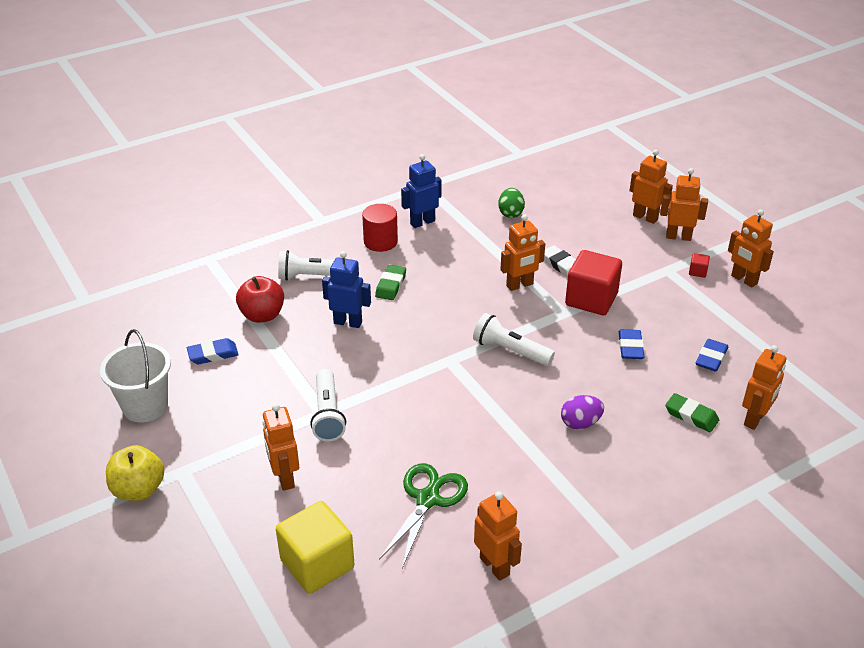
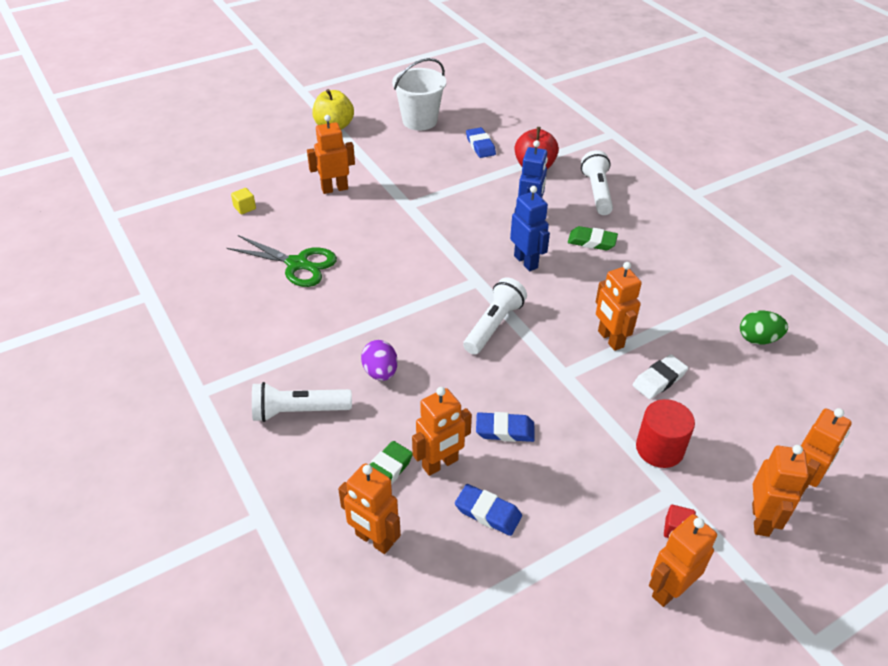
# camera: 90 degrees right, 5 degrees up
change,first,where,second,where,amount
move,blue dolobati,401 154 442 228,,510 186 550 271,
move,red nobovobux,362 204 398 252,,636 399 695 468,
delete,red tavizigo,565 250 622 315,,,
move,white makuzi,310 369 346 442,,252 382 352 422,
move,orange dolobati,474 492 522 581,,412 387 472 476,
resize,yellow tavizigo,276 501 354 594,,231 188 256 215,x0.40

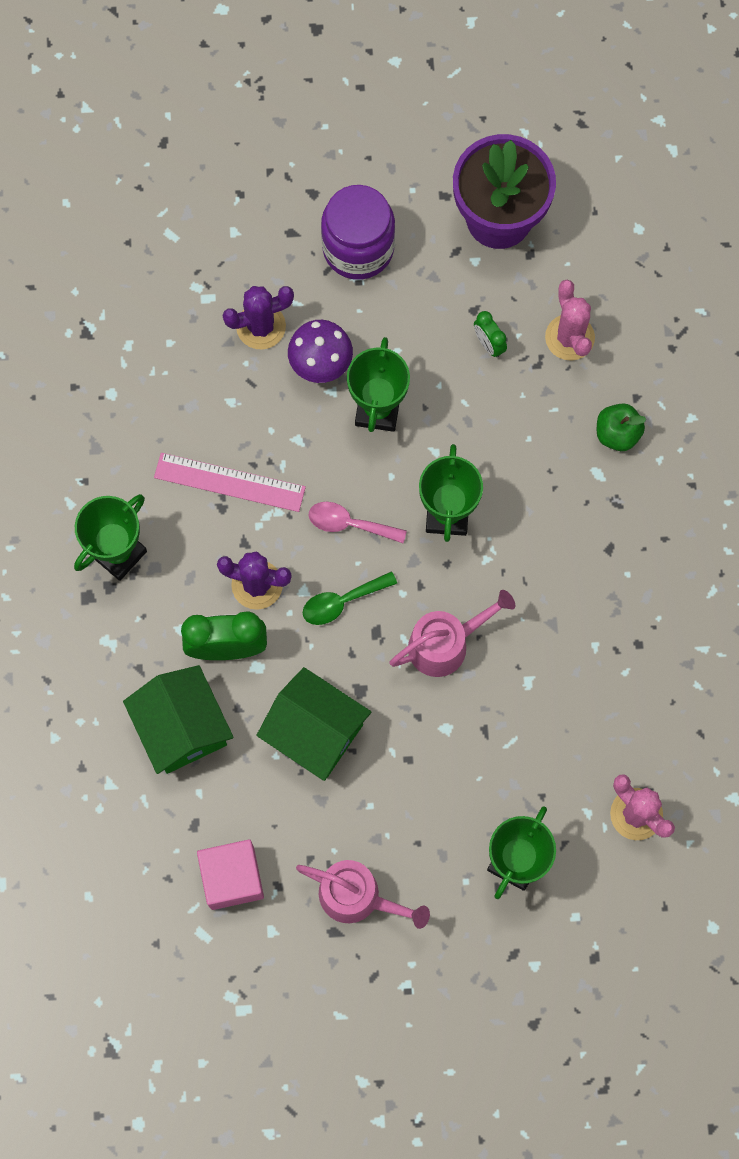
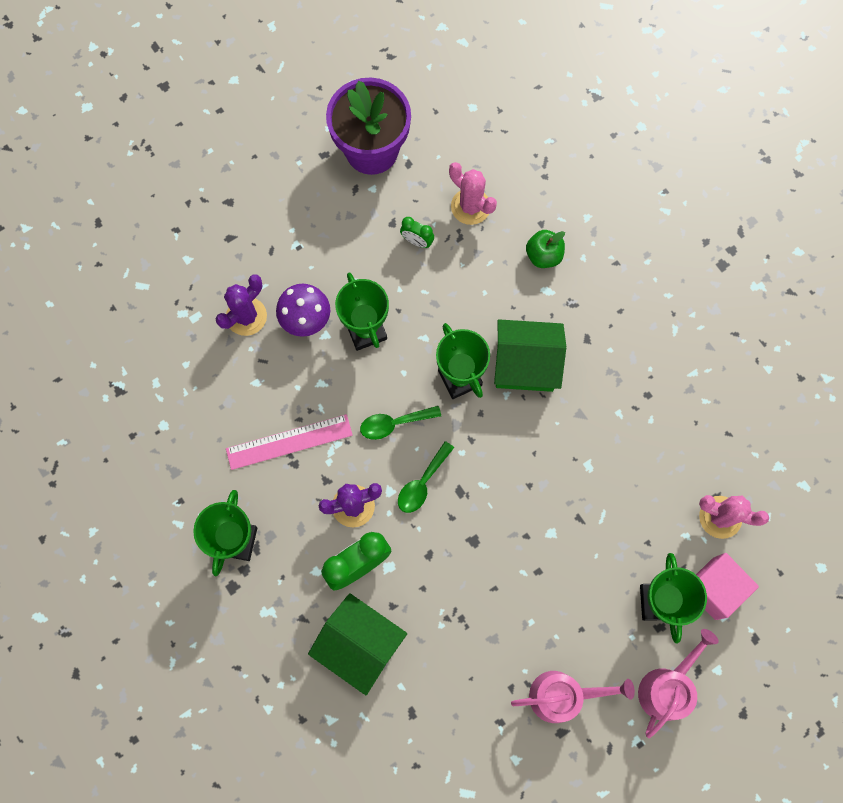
# camera: 30 degrees left, 0 degrees up
change,first,where,second,where,amount
delete,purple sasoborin,321 185 395 280,,,
recolor,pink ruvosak,309 502 407 543,green ruvosak,360 406 441 440,
move,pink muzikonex,389 590 515 677,,638 629 719 738,
move,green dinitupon,256 667 371 781,,494 319 566 392,
move,pink tavizigo,197 839 264 910,,696 553 759 620,

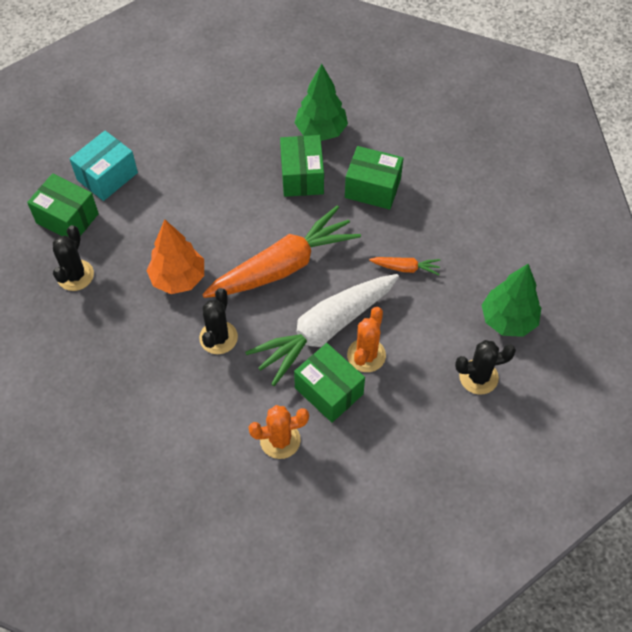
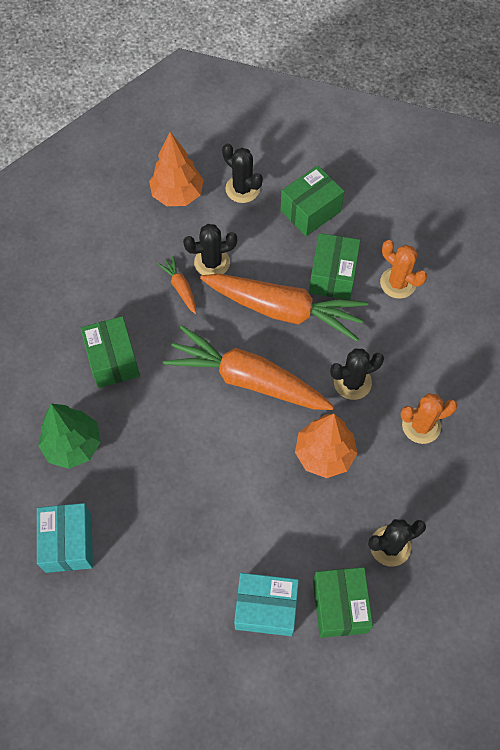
# camera: 125 degrees left, 5 degrees up
change,first,where,second,where,amount
move,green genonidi,280 135 324 197,,280 166 345 236,
recolor,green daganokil,482 264 541 337,orange daganokil,149 132 204 206,
recolor,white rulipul,245 274 399 386,orange rulipul,200 274 368 341,
move,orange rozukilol,347 307 386 372,,401 393 458 444,
insert,,,black rozukilol,183 224 237 275,
insert,,,turquoise genonidi,37 503 93 573,

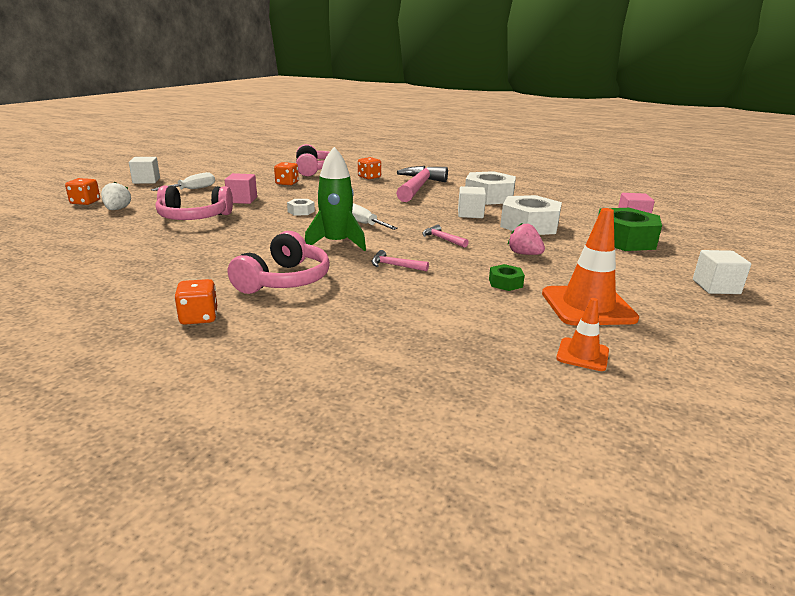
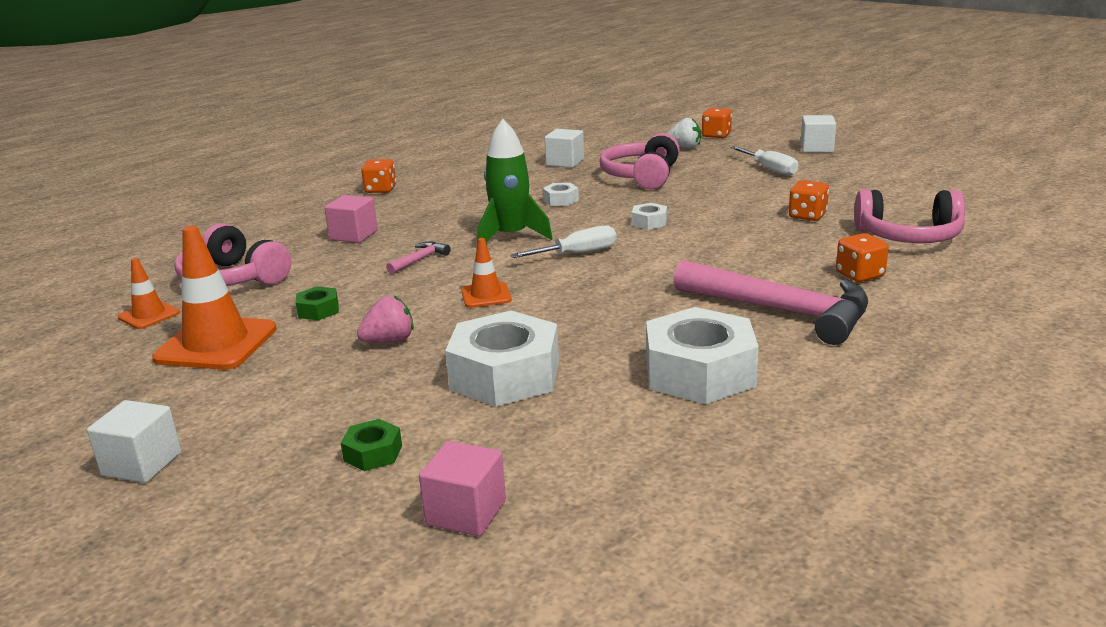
# camera: 110 degrees right, 0 degrees up
change,first,where,second,where,amount
move,pink tavizigo,225 173 257 204,,324 195 378 243,
move,white tavizigo,458 186 486 218,,545 129 584 168,
resize,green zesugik,598 208 662 251,,341 419 402 471,x0.45
replace,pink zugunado,422 225 469 248,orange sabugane,461 238 512 308,
move,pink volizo,228 231 330 294,,174 223 292 286,
insert,,,white zesugik,543 183 579 206,

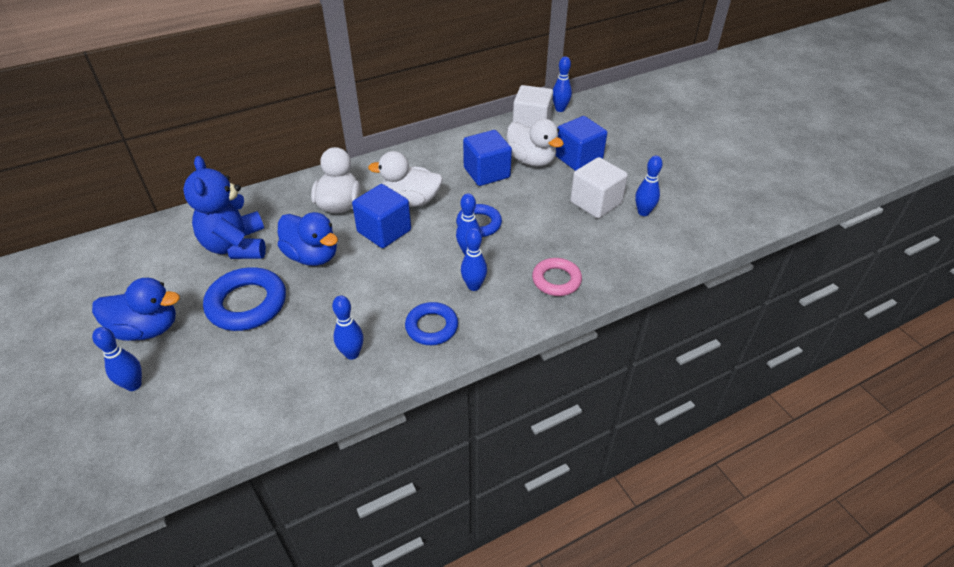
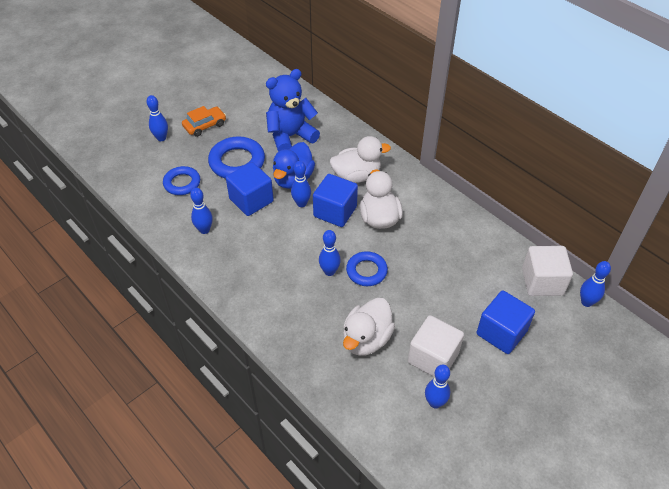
# camera: 75 degrees right, 5 degrees up
change,first,where,second,where,amount
move,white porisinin,507 119 564 166,,343 298 395 356,
move,blue tavizigo,463 130 512 186,,226 162 274 216,
move,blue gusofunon,461 228 487 291,,291 161 311 207,
delete,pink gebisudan,532 258 582 296,,,
replace,blue porisinin,92 278 180 341,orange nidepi,182 106 226 137,
move,blue gebisudan,405 302 458 345,,163 166 200 195,

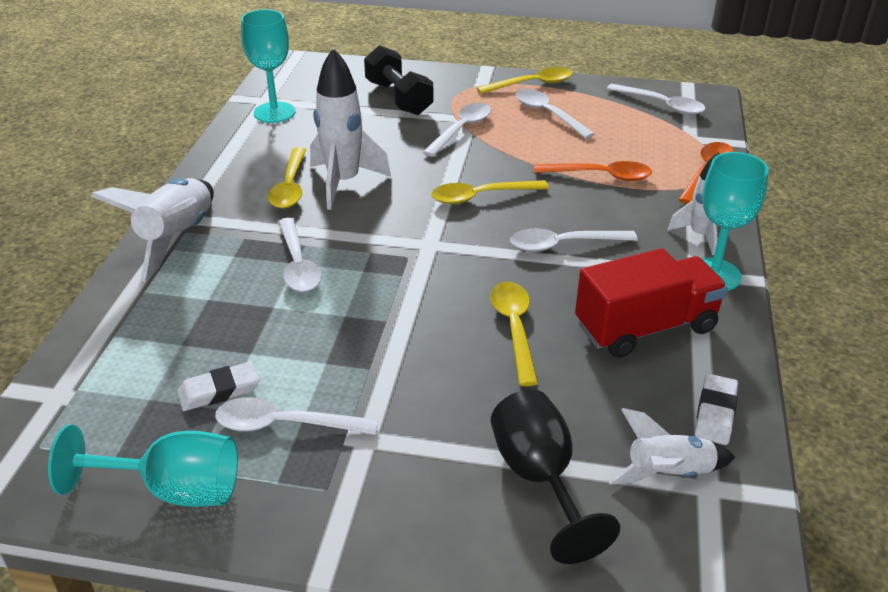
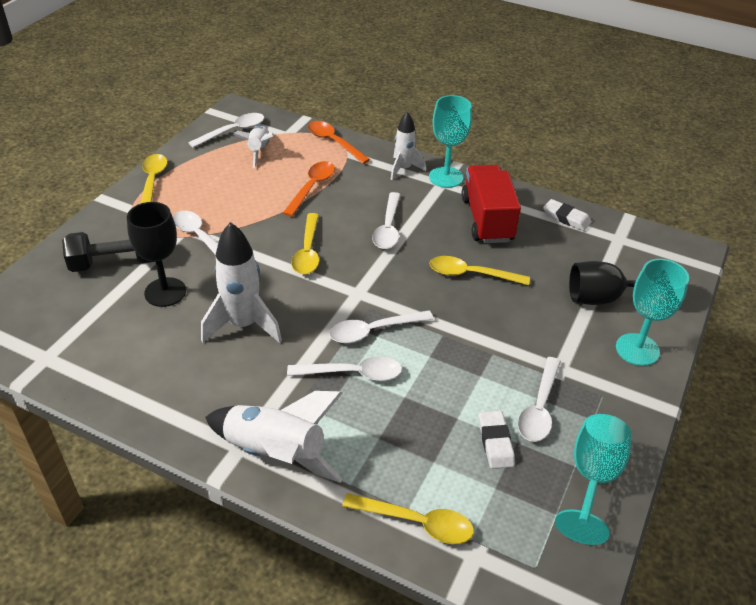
# camera: 75 degrees left, 5 degrees up
change,first,where,second,where,amount
move,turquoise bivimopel,241 9 295 123,,616 259 689 366,
move,white ruvosak,516 89 595 139,,329 311 434 343,
move,yellow ruvosak,268 147 306 209,,342 493 474 544,
move,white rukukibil,609 408 735 485,,233 126 274 168,
insert,,,black bivimopel,127 202 186 307,

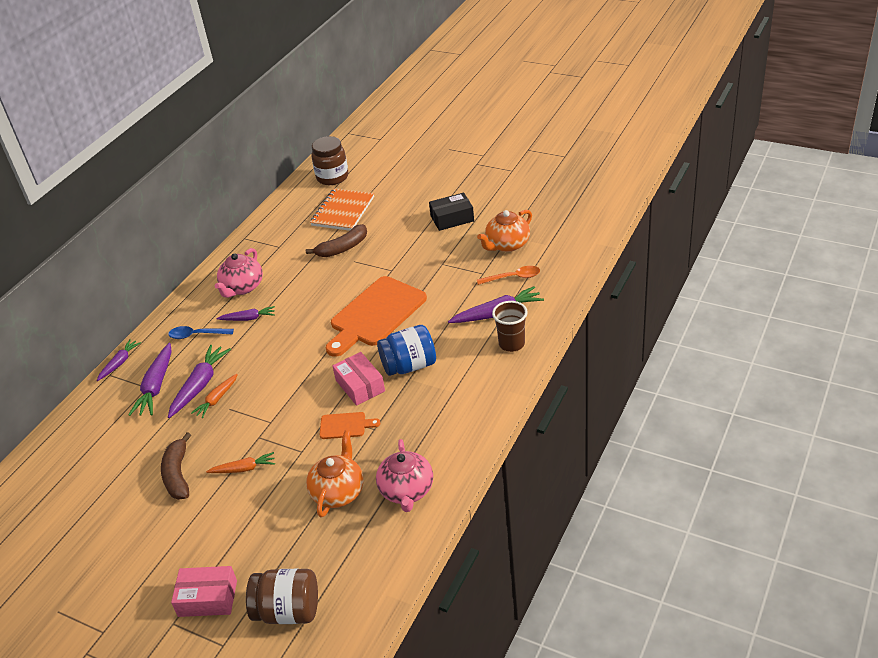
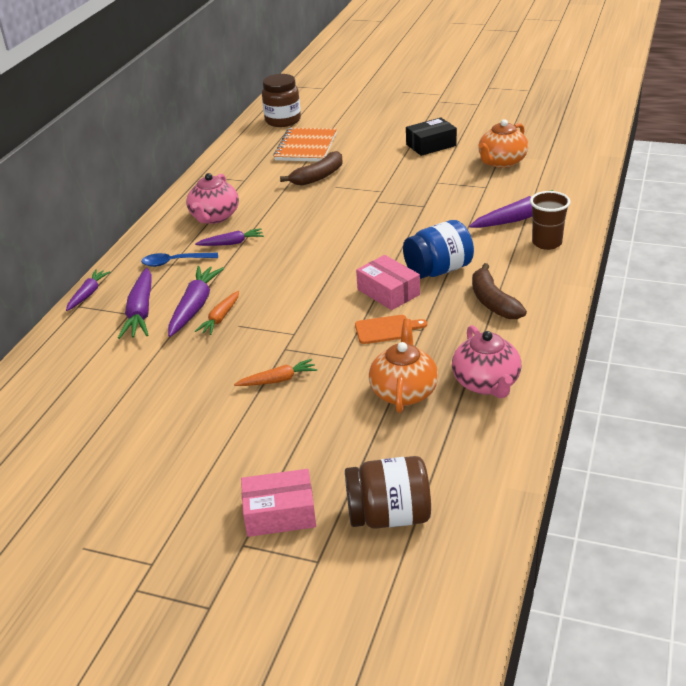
# camera: 10 degrees left, 5 degrees down
change,first,where,second,where,amount
delete,orange ruvosak,477 266 540 285,,,
delete,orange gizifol,326 276 427 357,,,
move,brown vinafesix,161 432 191 500,,472 263 527 319,

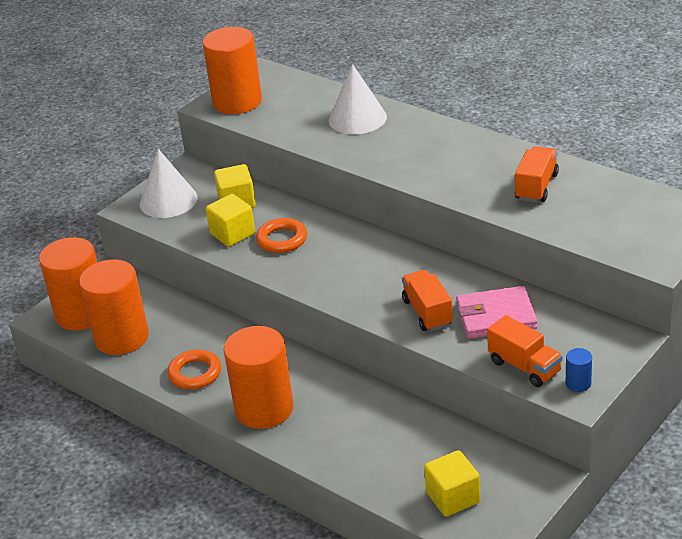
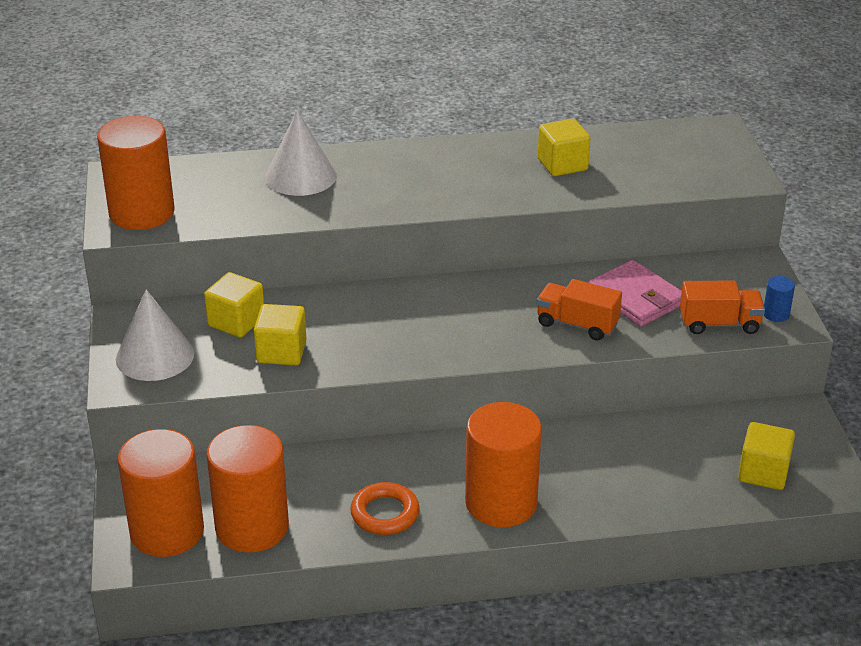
# camera: 50 degrees left, 0 degrees up
change,first,where,second,where,amount
replace,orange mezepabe,515 146 559 202,yellow tavizigo,538 119 590 176,
delete,orange gebisudan,256 218 307 253,,,
rotate,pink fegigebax,456 286 538 339,,588 260 682 327,75 degrees counterclockwise

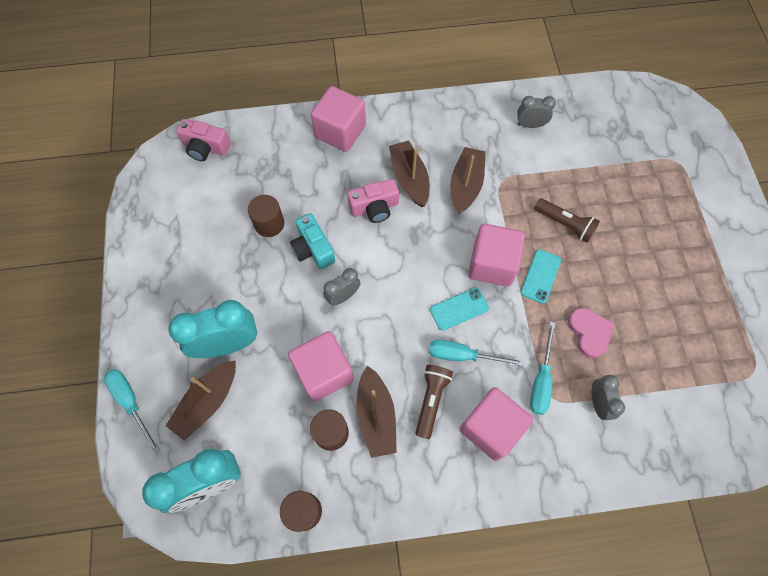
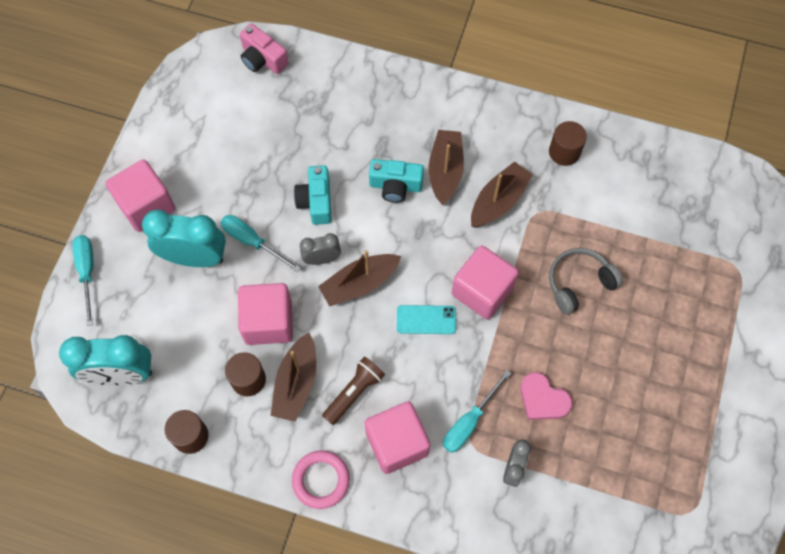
# camera: 25 degrees right, 0 degrees up
change,first,where,second,where,amount
move,pink tavizigo,311 86 366 152,,106 159 175 232,
delete,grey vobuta,517 96 556 128,,,
recolor,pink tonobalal,347 179 399 223,turquoise tonobalal,369 159 424 203,
move,brown nobovobux,248 195 284 237,,549 121 587 166,
replace,brown makuzi,534 198 600 243,grey volizo,549 248 623 315,
delete,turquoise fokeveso,520 249 561 304,,,
rotate,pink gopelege,568 308 615 358,,520 372 572 420,120 degrees clockwise
move,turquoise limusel,429 340 525 366,,220 215 301 272,
move,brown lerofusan,166 360 236 441,,318 250 401 306,
insert,,,pink gebisudan,292 451 350 509,

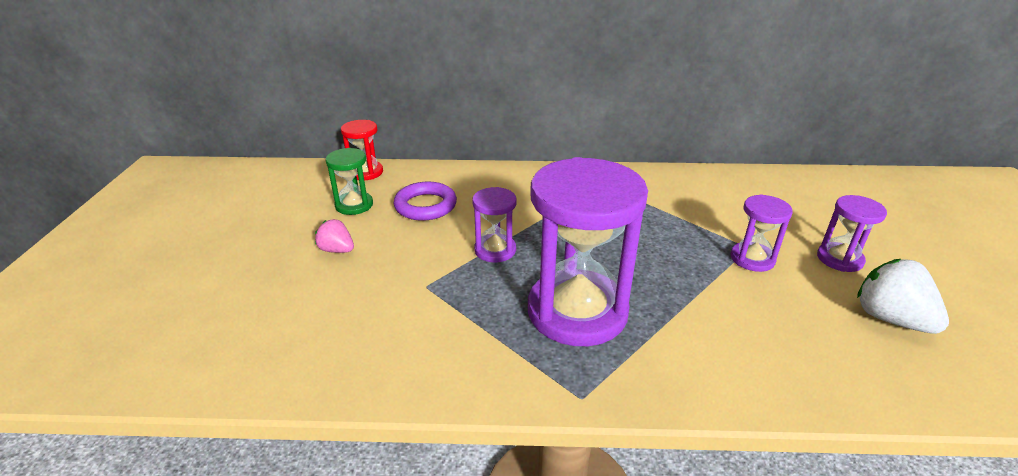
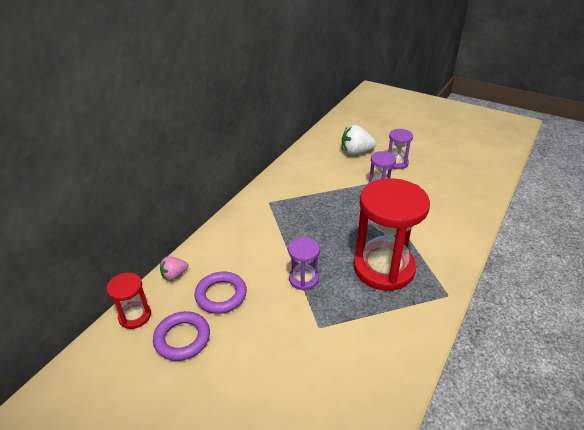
# camera: 60 degrees left, 5 degrees up
change,first,where,second,where,amount
replace,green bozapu,326 148 373 215,purple gebisudan,153 311 210 361,
recolor,purple bozapu,528 157 648 346,red bozapu,354 178 430 291,
move,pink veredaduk,315 219 354 253,,160 256 188 281,
move,white veredaduk,857 259 949 334,,342 125 376 155,

